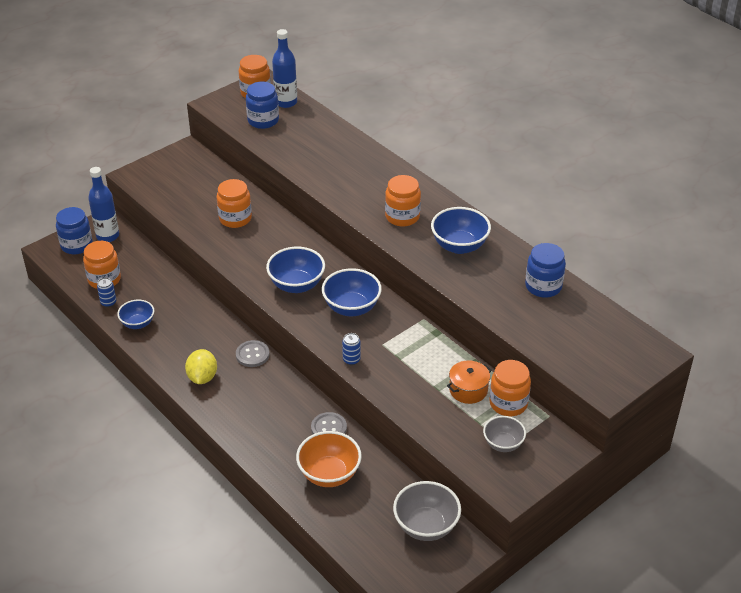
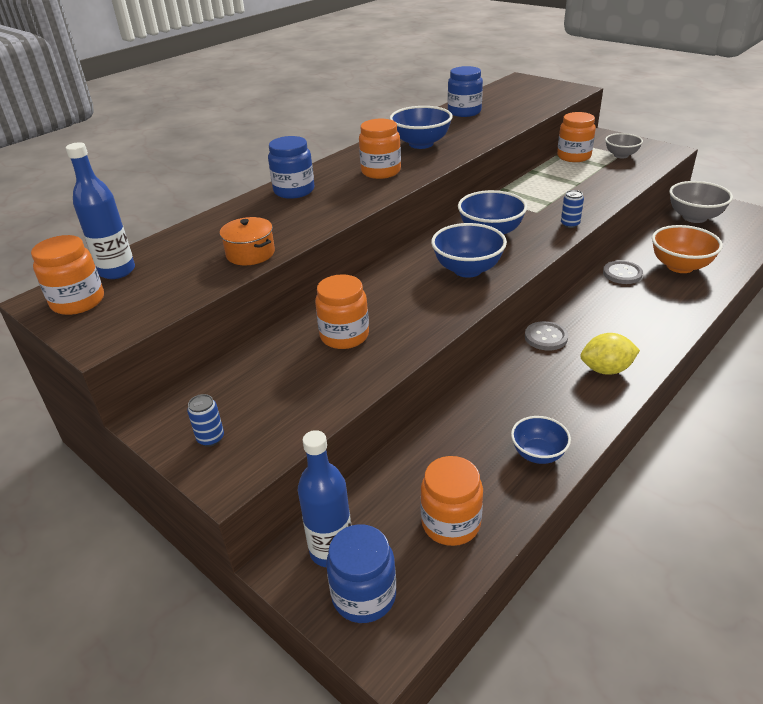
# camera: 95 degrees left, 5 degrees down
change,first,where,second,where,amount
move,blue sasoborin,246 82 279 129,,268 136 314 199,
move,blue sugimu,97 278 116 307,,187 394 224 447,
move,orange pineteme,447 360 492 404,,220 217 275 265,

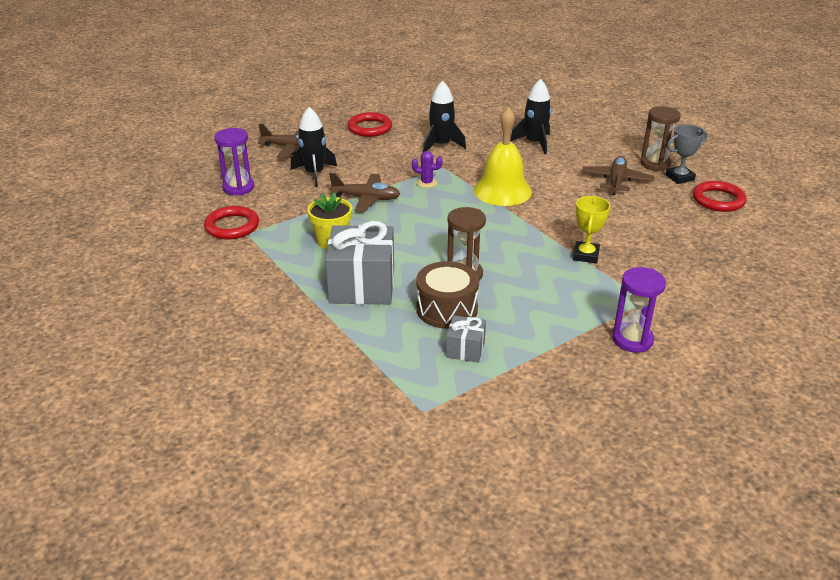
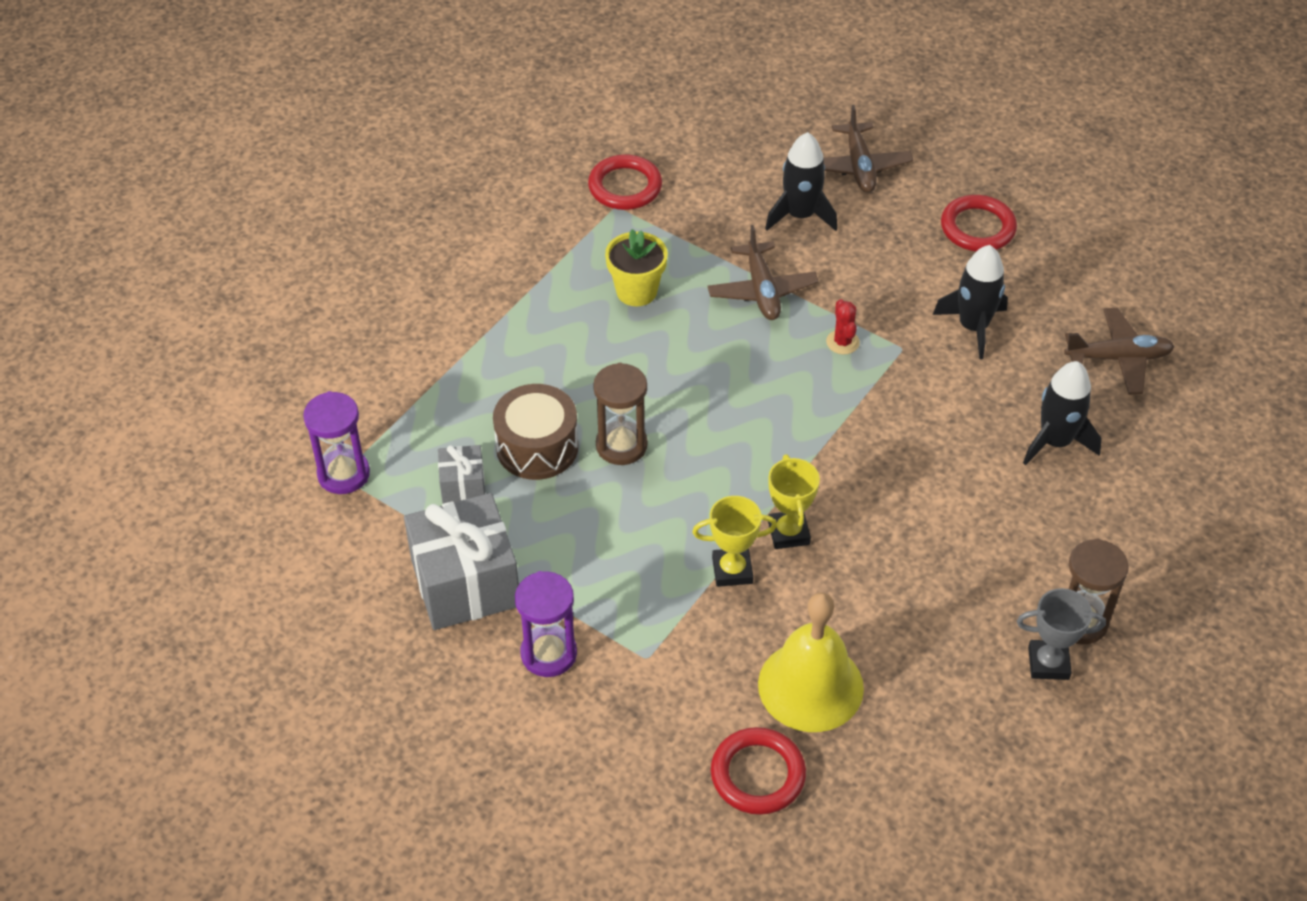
# camera: 70 degrees right, 15 degrees up
change,first,where,second,where,amount
move,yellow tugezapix,474 107 532 206,,758 592 864 732,
rotate,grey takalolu,666 124 708 184,,1017 588 1106 680,45 degrees counterclockwise
move,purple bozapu,215 128 254 196,,303 391 370 494,
recolor,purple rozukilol,412 151 443 188,red rozukilol,826 299 860 354,
move,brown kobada,582 156 655 195,,1064 308 1175 394,
move,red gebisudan,693 181 747 212,,711 727 806 815,
move,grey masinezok,325 221 394 305,,404 493 519 630,
insert,,,yellow takalolu,768 454 820 549,

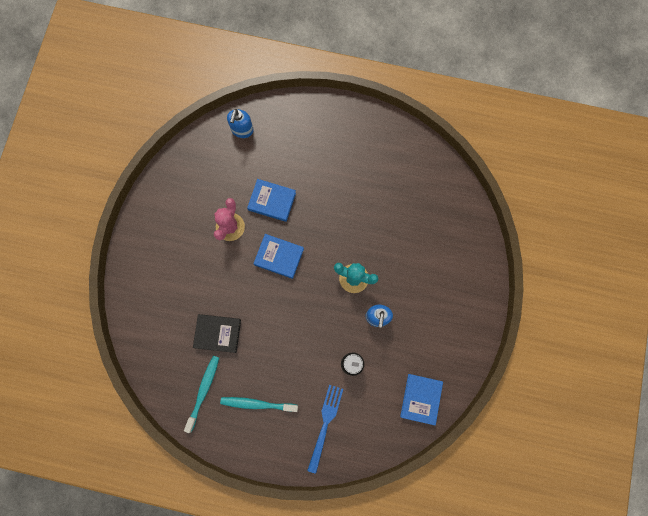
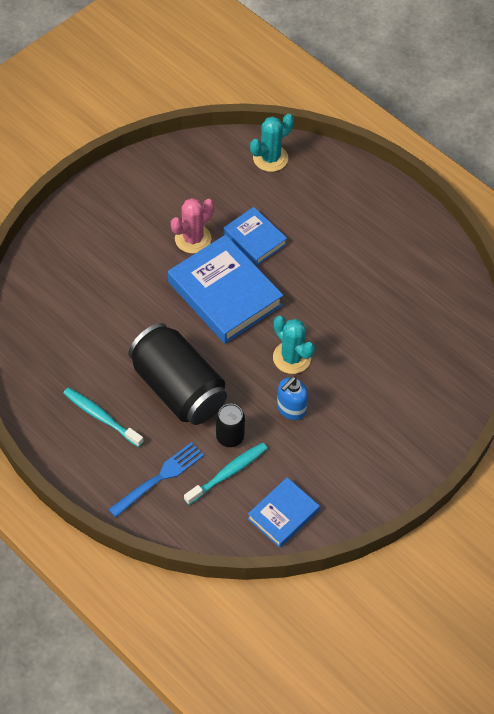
# camera: 30 degrees right, 20 degrees down
change,first,where,second,where,amount
replace,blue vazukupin,227 109 254 138,turquoise rozukilol,250 114 294 172,
resize,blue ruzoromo,253 234 304 279,,168 235 283 344,x1.78
delete,black ruzoromo,193 314 241 353,,,
move,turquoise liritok,184 356 219 433,,184 442 268 505,
insert,,,black sugimu,128 323 227 425,

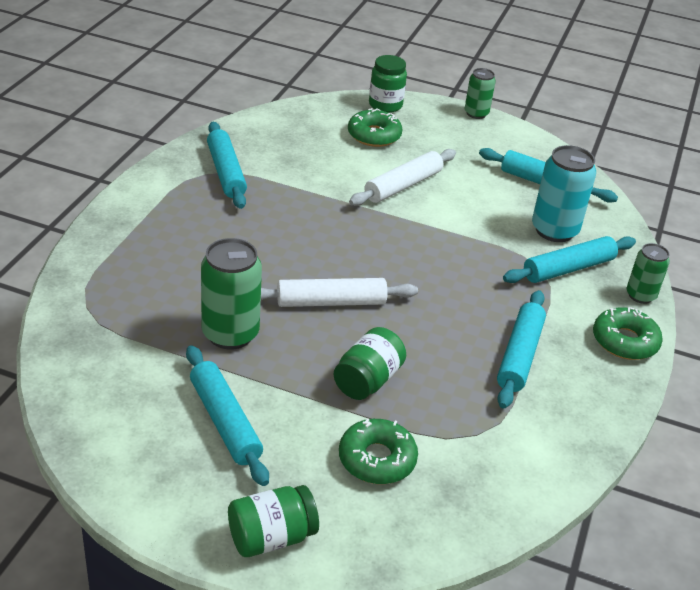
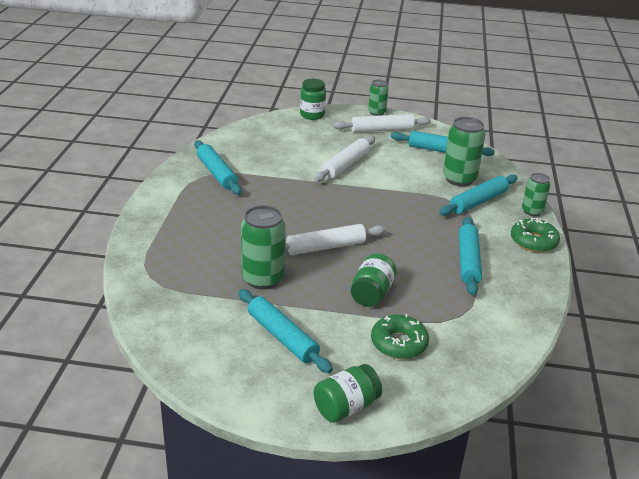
# camera: 10 degrees left, 5 degrees down
change,first,where,second,where,amount
delete,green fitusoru,348 108 402 147,,,
recolor,turquoise sugimu,532 145 596 242,green sugimu,443 117 485 186,
insert,,,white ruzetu,333 114 431 133,

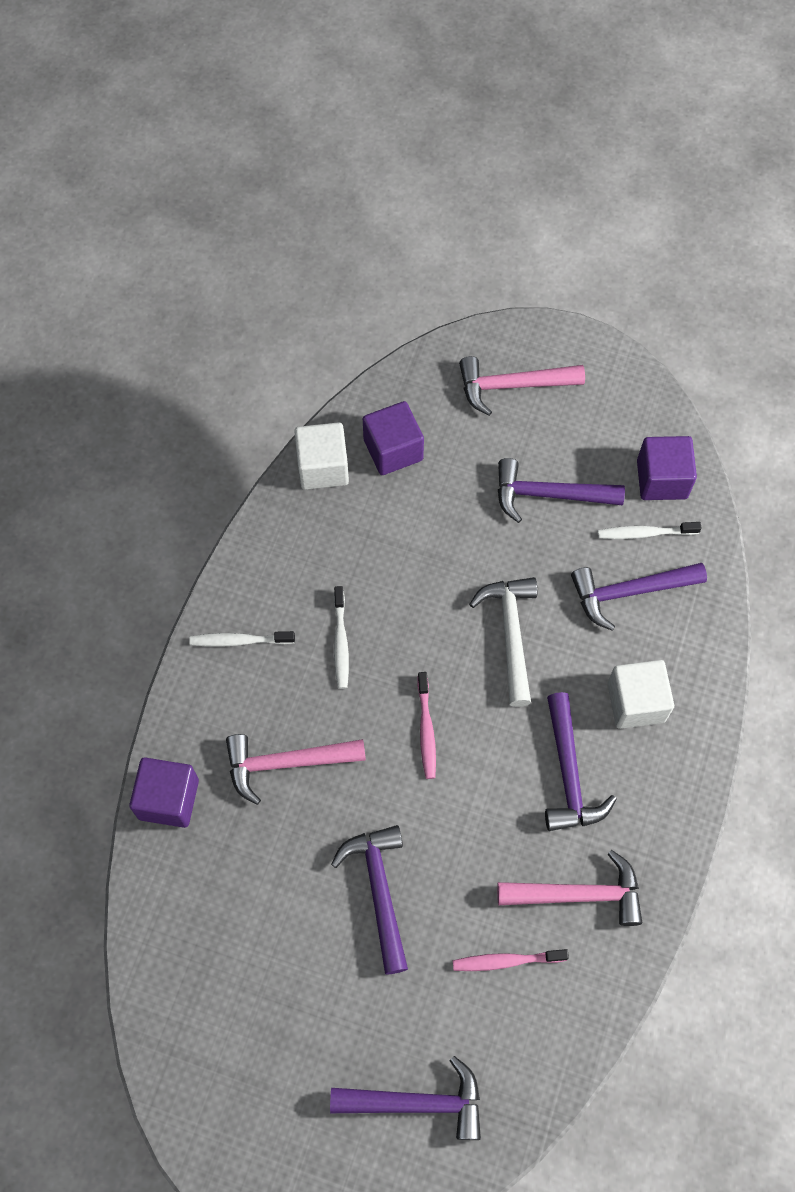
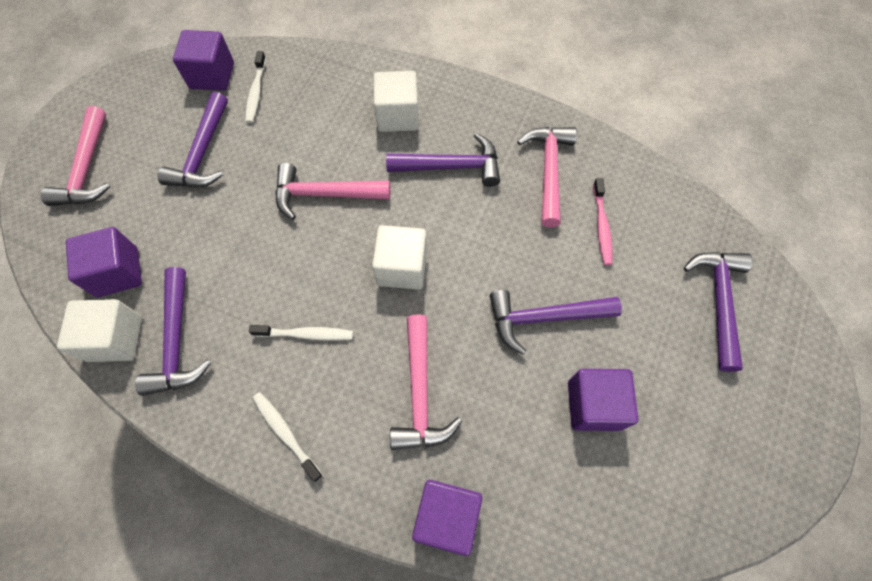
# camera: 85 degrees left, 0 degrees up
change,first,where,second,where,amount
move,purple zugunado,571 563 707 631,,135 267 211 396,
recolor,white zugunado,469 577 538 707,pink zugunado,275 163 390 220,
rotate,white liritok,189 631 295 647,,252 392 323 482,135 degrees clockwise
replace,pink liritok,417 672 436 779,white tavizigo,372 225 427 290,
insert,,,purple tavizigo,568 369 638 431,

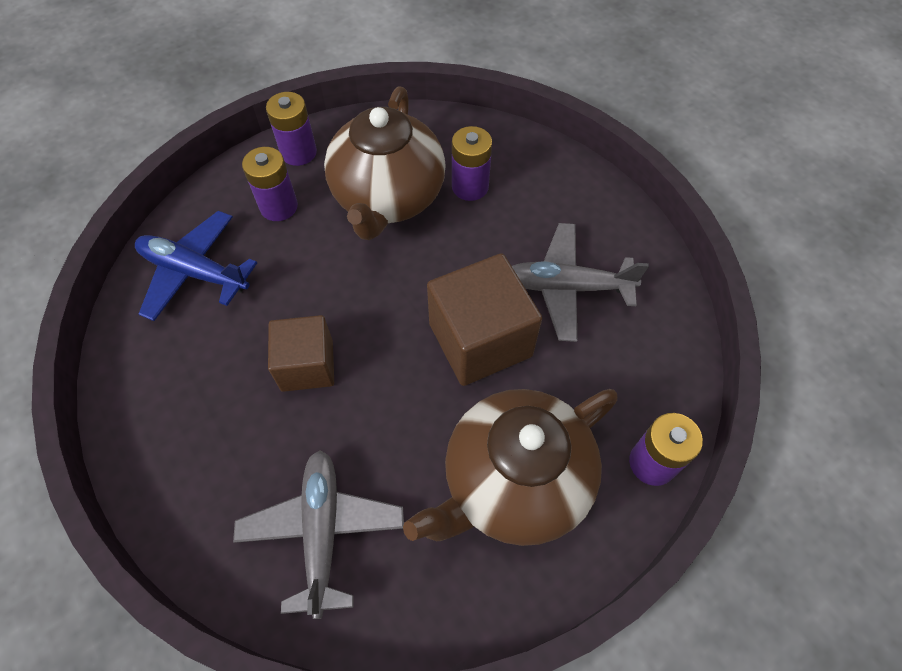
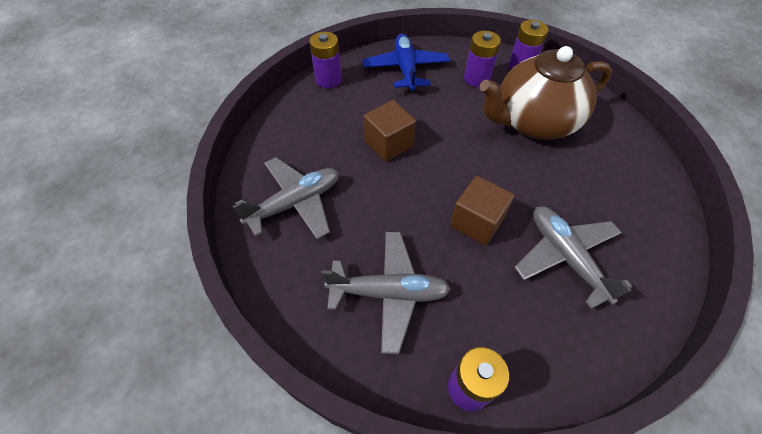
# camera: 60 degrees right, 5 degrees down
change,first,where,second,where,amount
move,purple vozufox,452 126 492 201,,309 32 342 88,
resize,brown tavizigo,427 253 542 386,,450 176 515 246,x0.65
replace,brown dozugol,403 389 617 546,grey kobada,321 232 450 354,

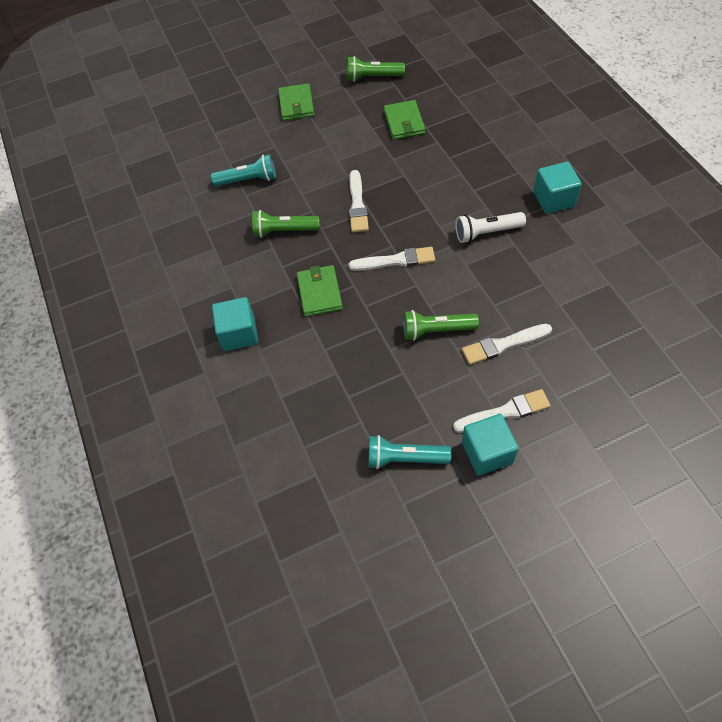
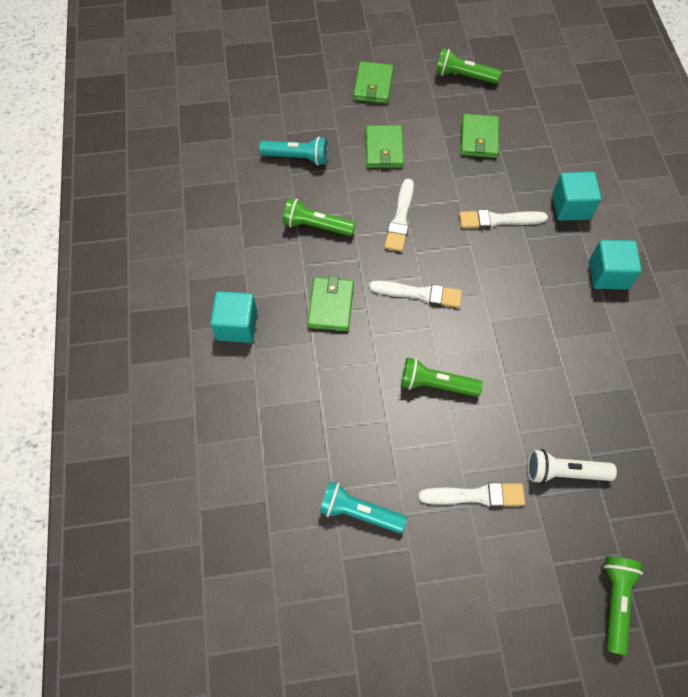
# camera: 10 degrees right, 5 degrees up
change,first,where,second,where,amount
move,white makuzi,455 212 526 243,,527 449 617 484,
move,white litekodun,462 324 552 365,,459 209 548 229,
move,turquoise tavizigo,462 414 519 476,,552 172 601 221,
insert,,,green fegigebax,366 125 404 168,
insert,,,green makuzi,604 556 643 655,

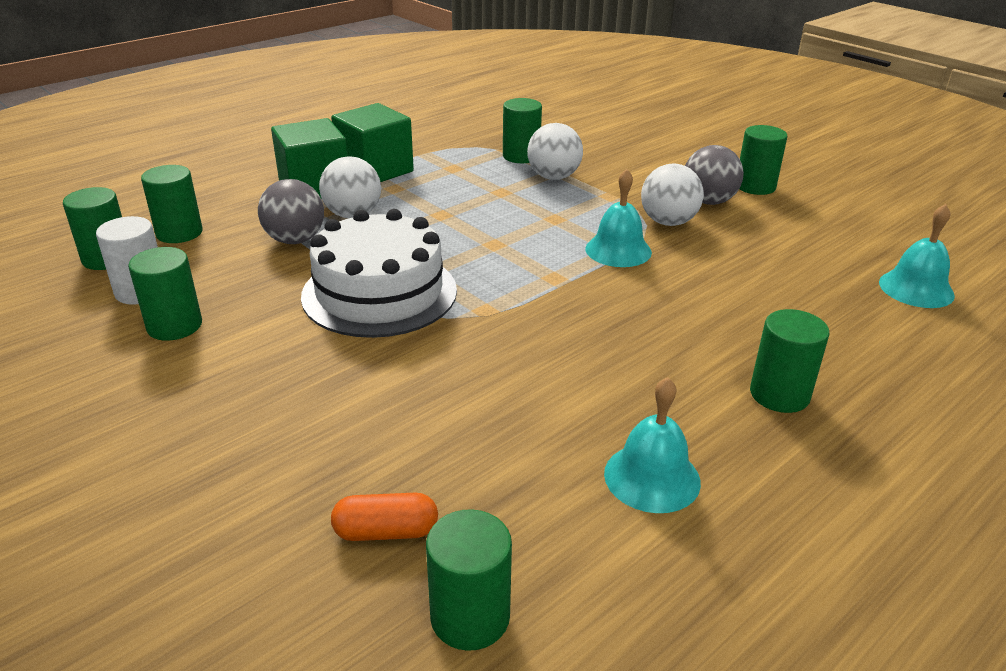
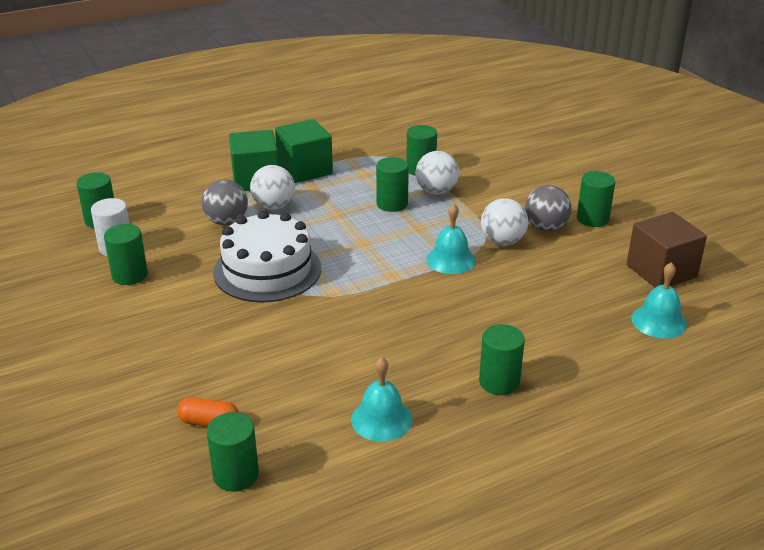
# camera: 15 degrees right, 0 degrees up
change,first,where,second,where,amount
move,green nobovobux,141 165 203 243,,376 157 409 212,
insert,,,brown tavizigo,627 212 707 287,

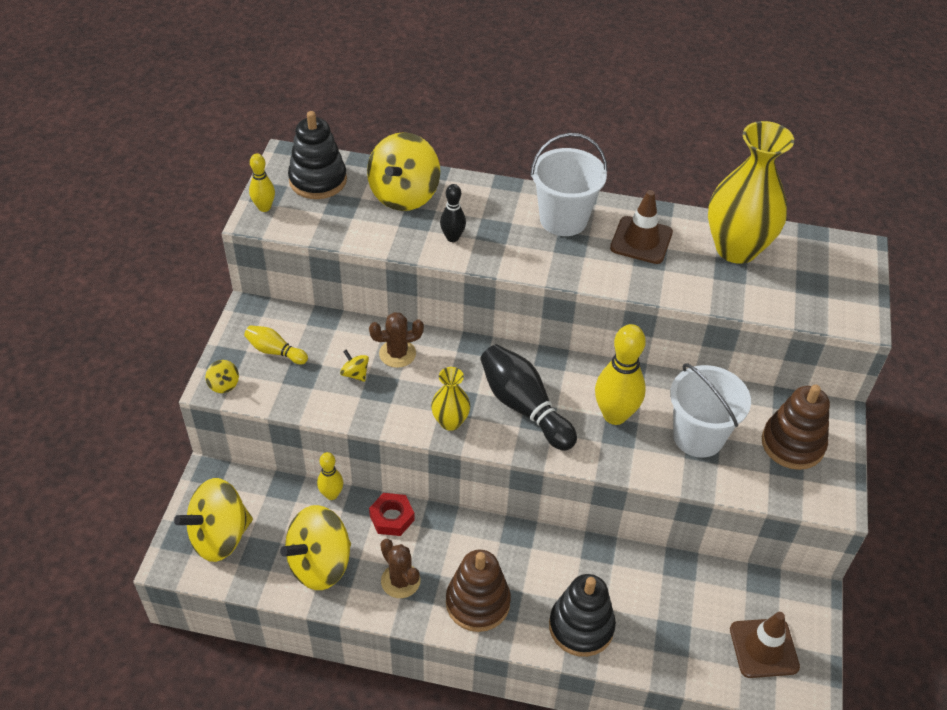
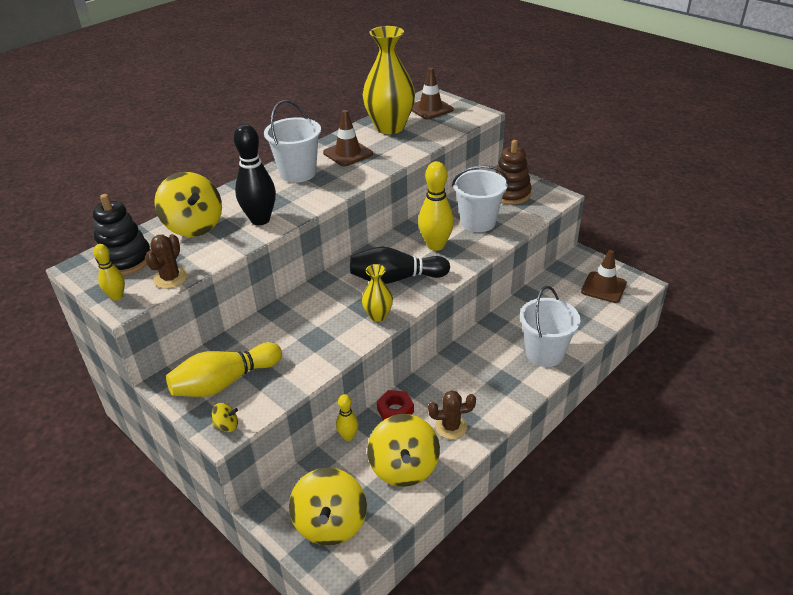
# camera: 55 degrees left, 10 degrees down
change,first,where,second,where,amount
resize,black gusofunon,440 184 466 242,,234 124 276 225,x1.84
move,brown rozukilol,369 312 424 368,,145 234 188 289,
resize,yellow gusofunon,244 325 308 364,,166 342 282 397,x1.84
delete,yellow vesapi,340 350 369 382,,,
delete,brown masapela,446 550 511 632,,,
replace,black masapela,549 574 616 657,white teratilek,520 286 580 367,
insert,,,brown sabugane,412 68 454 119,

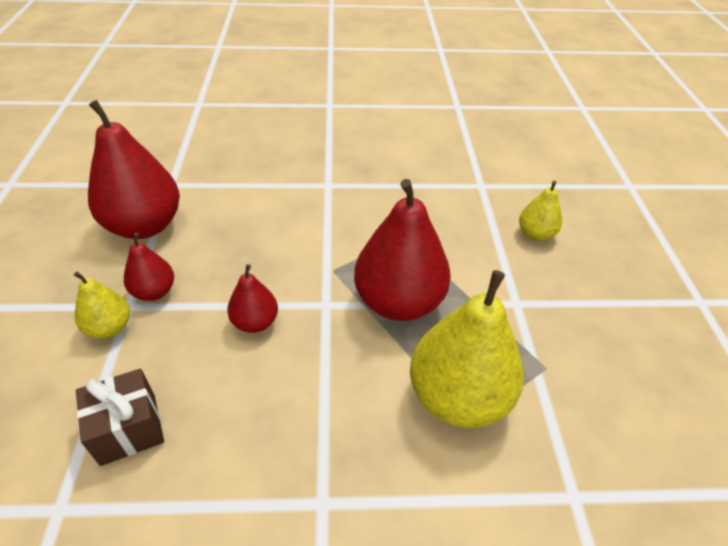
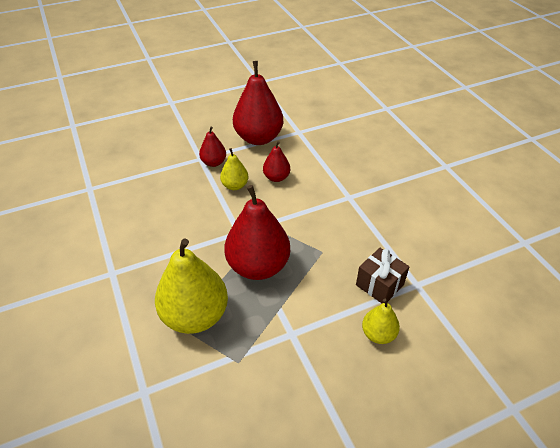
# camera: 70 degrees right, 0 degrees up
change,first,where,second,where,amount
move,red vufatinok,227 264 278 333,,263 141 290 182,
move,yellow vufatinok,74 272 130 339,,220 148 248 190,
move,brown masinezok,76 368 164 466,,356 248 410 303,

